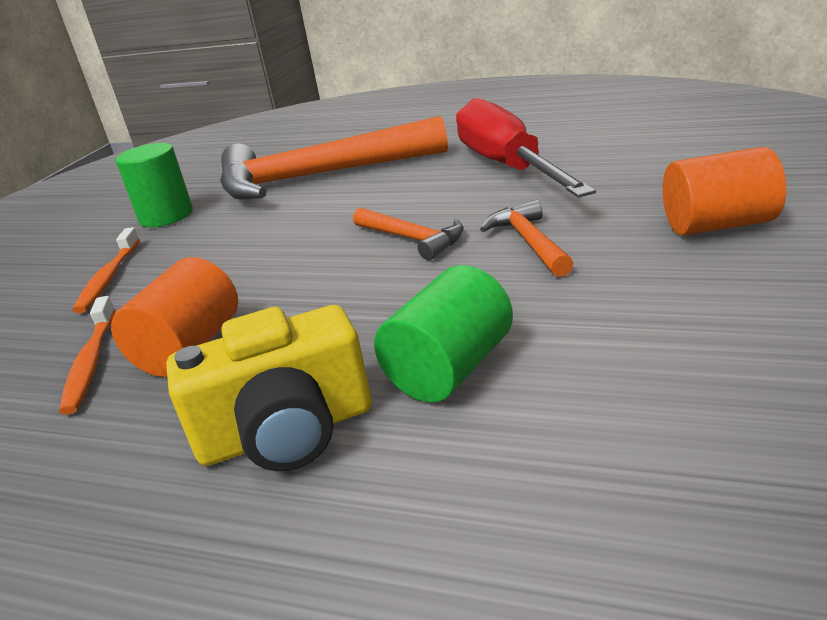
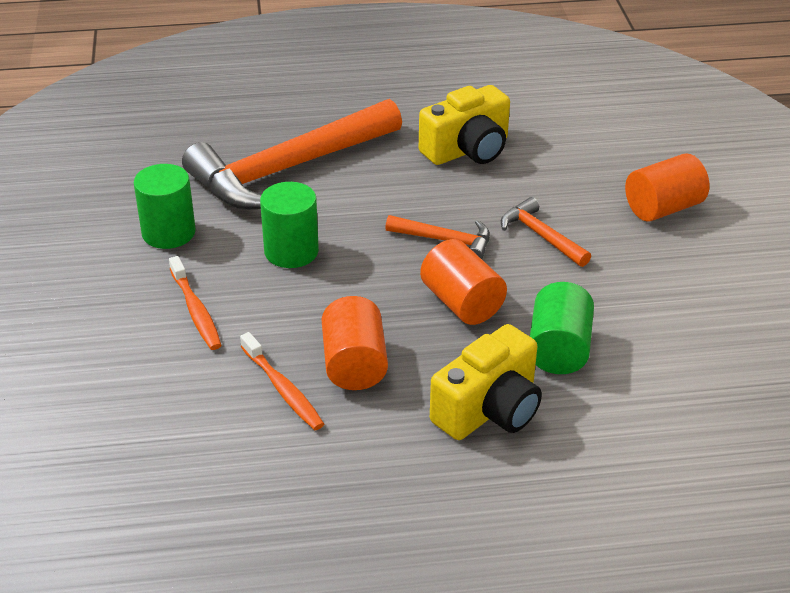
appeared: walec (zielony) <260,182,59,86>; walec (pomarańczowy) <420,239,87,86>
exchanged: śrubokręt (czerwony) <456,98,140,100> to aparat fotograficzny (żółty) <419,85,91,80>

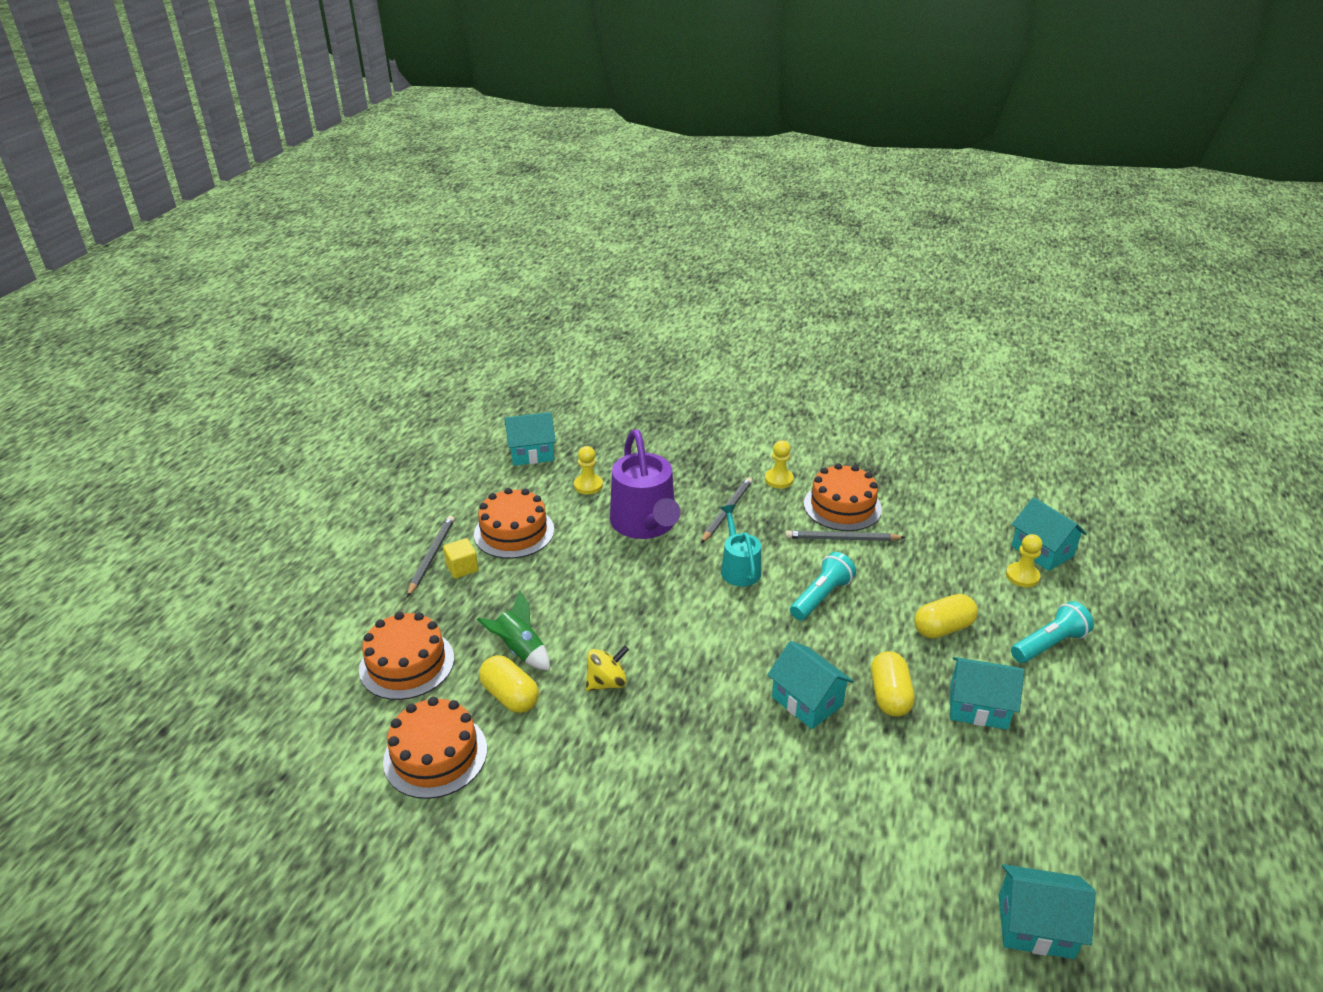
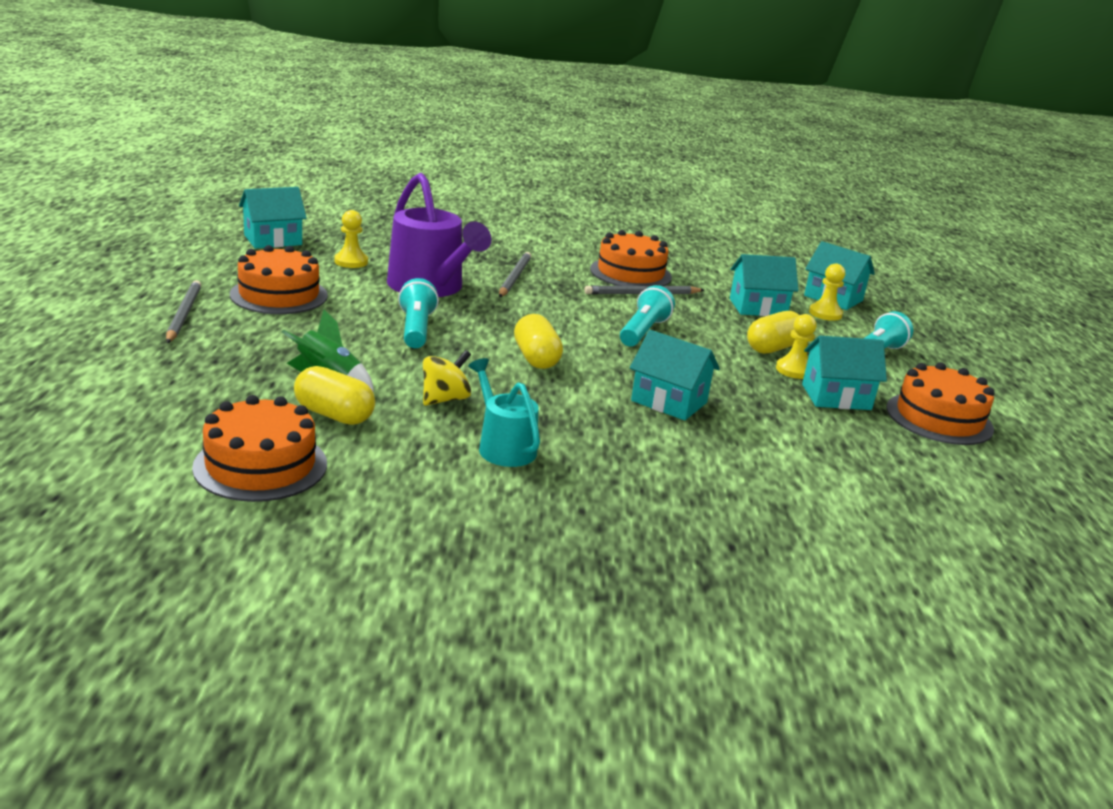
missing: sześcian (żółty) <443,538,36,41>
appeared: latarka (turkusowy) <398,278,41,70>
relocated: konewka (turkusowy) <721,505,40,82> to <468,358,72,109>; kapsułka (żółty) <871,651,44,66> to <514,314,49,55>; domek (turkusowy) <999,864,96,95> to <730,254,68,62>; pionek (żółty) <765,440,29,49> to <776,314,41,65>; tort (pomarańczowy) <359,612,95,88> to <886,362,109,83>

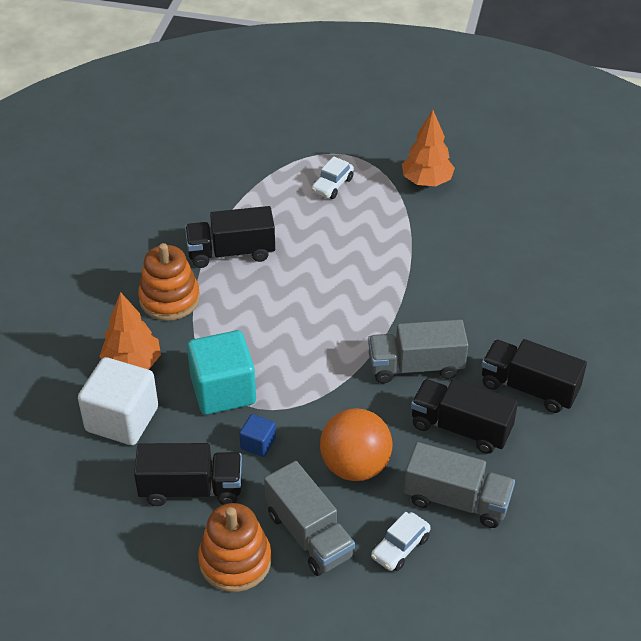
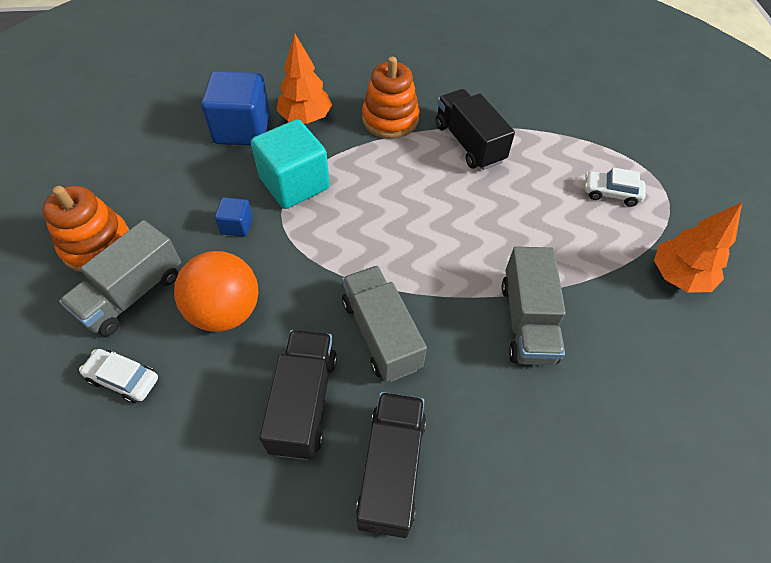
missing: ciężarówka (czarny) <134,443,108,63>
relocated: ciężarówka (szary) <404,442,111,86> to <502,247,64,118>
colour: sześcian (biały) <78,357,80,88> to sześcian (niebieski) <201,71,69,75>

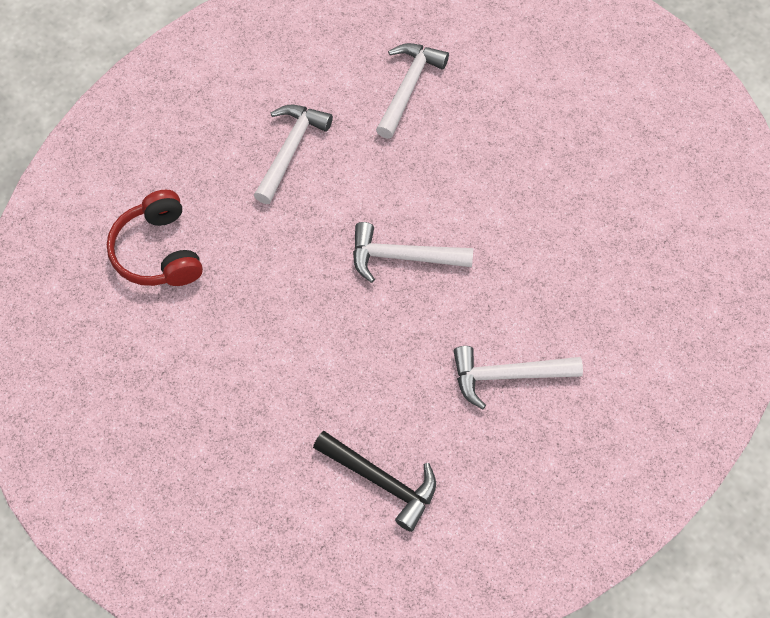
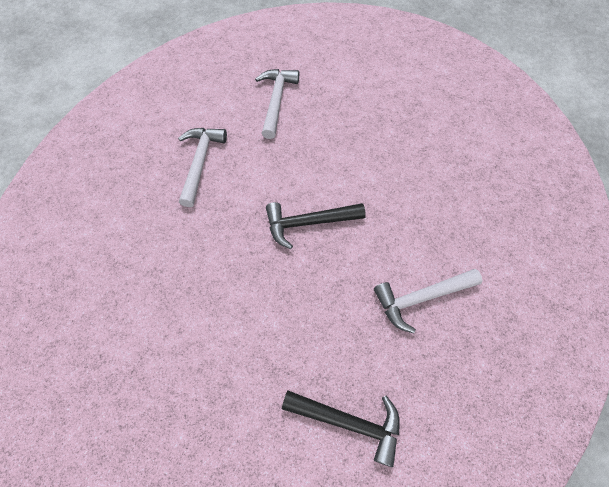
missing: słuchawki (czerwony) <107,190,96,96>
colour: młotek (biały) <353,222,120,61> to młotek (czarny) <266,202,100,47>

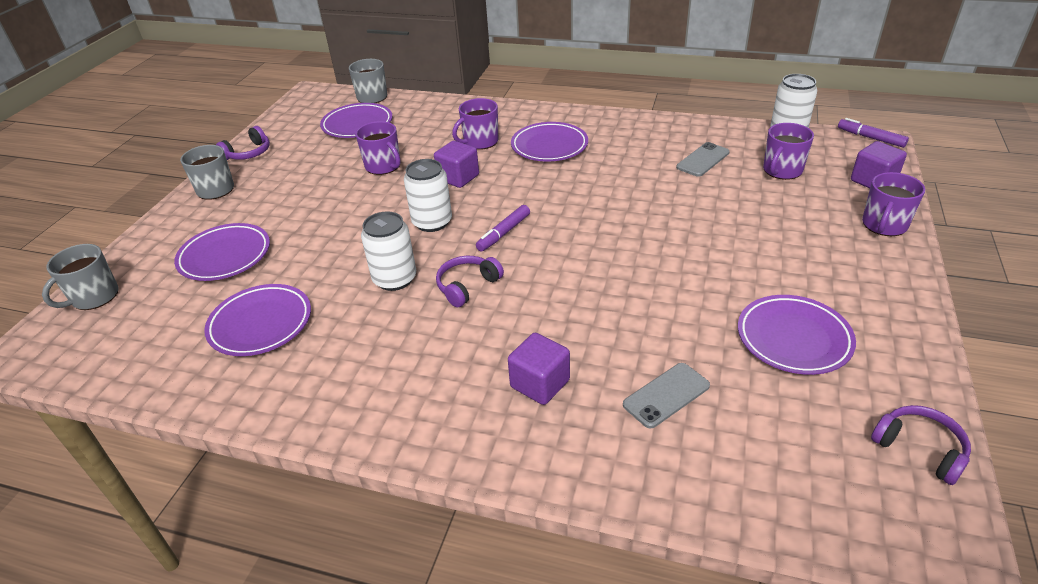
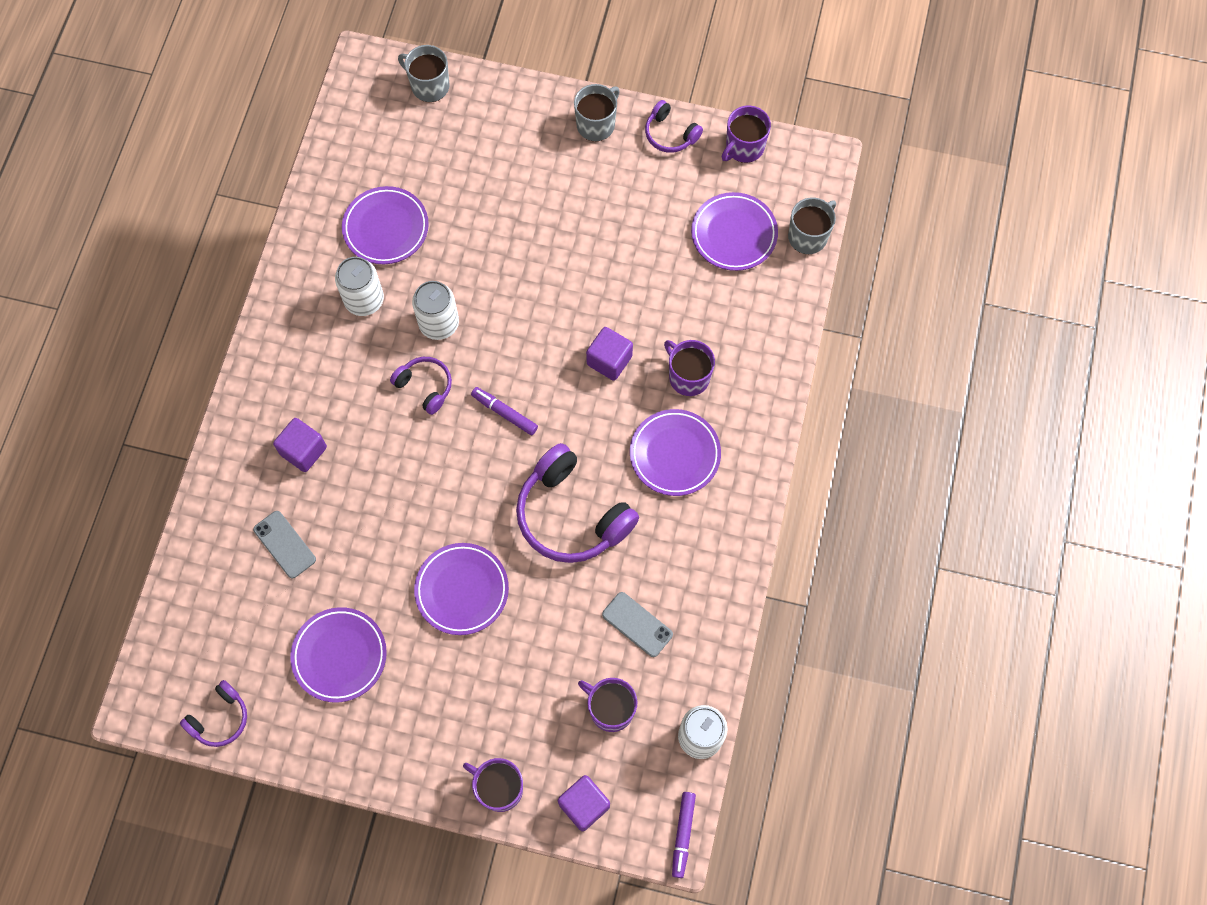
appeared: słuchawki (fioletowy) <516,443,123,120>
relocated: puszka (biały) <404,159,48,73> to <335,257,49,59>; talerz (fioletowy) <174,223,96,58> to <414,543,95,92>; kubek (fioletowy) <356,121,45,54> to <722,106,49,57>
spun: flamaster (fioletowy) <838,118,71,30> = <672,792,24,86> 150 degrees clockwise

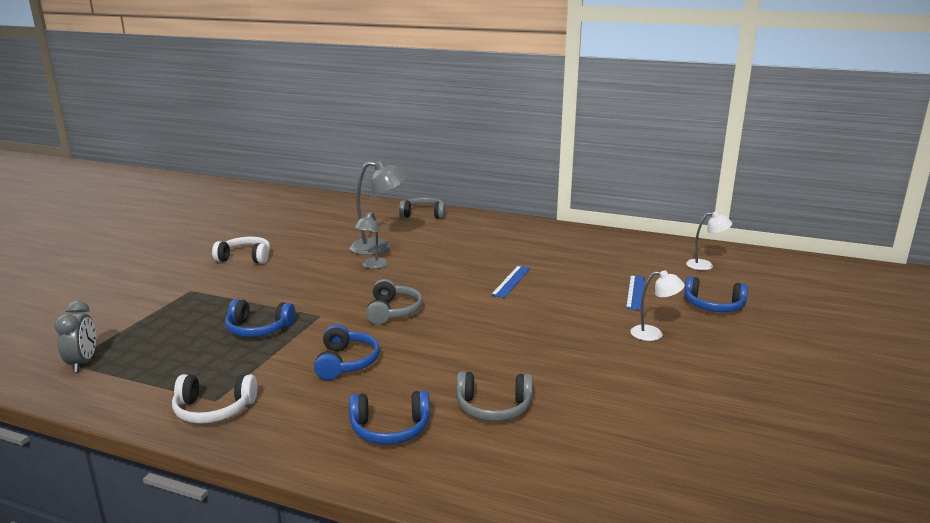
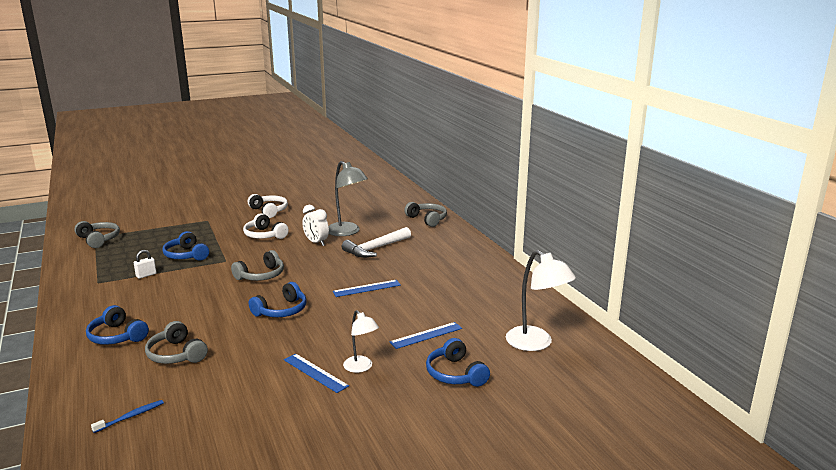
appeared: szczoteczka do zębów (niebieski) <91,400,73,33>; kłódka (biały) <134,250,23,29>; linijka (niebieski) <284,353,65,40>; młotek (biały) <342,227,69,31>
relocated: słuchawki (biały) <172,374,85,50> to <243,213,46,26>; słuchawki (niebieski) <314,324,66,56> to <249,282,57,35>
exchanged: budzik (szary) <54,301,42,71> to słuchawki (szary) <74,221,46,27>; lampka (szary) <354,212,34,57> to budzik (biały) <302,205,27,41>
size: lampka (biały) <686,212,46,58> = <506,250,70,101> x1.67

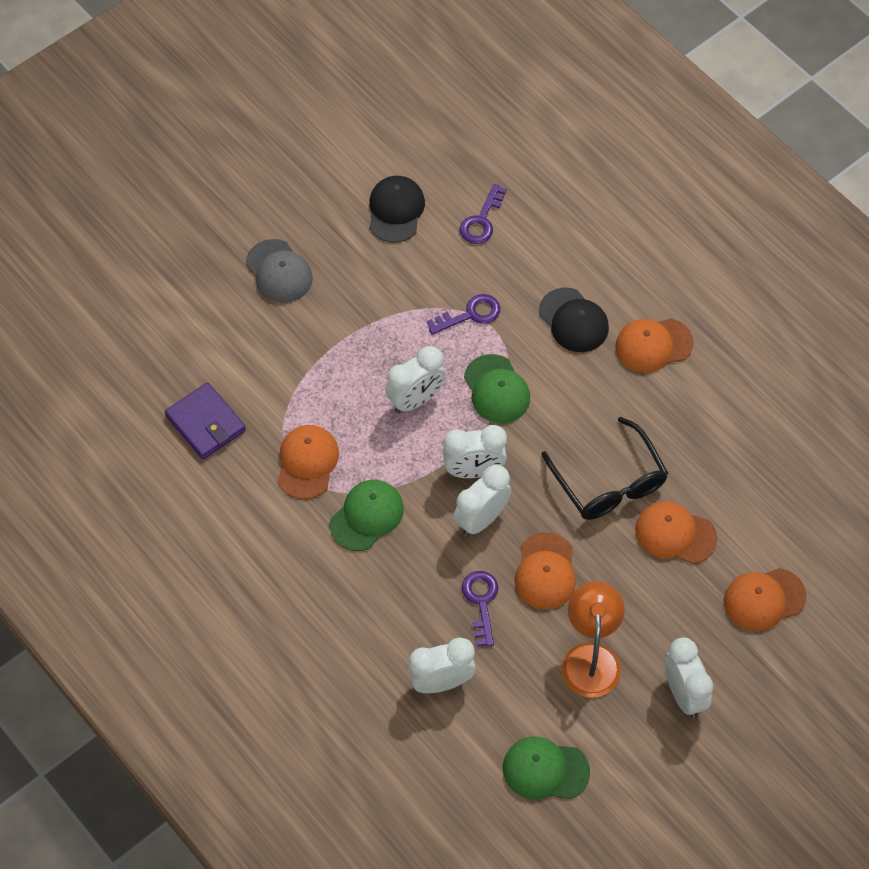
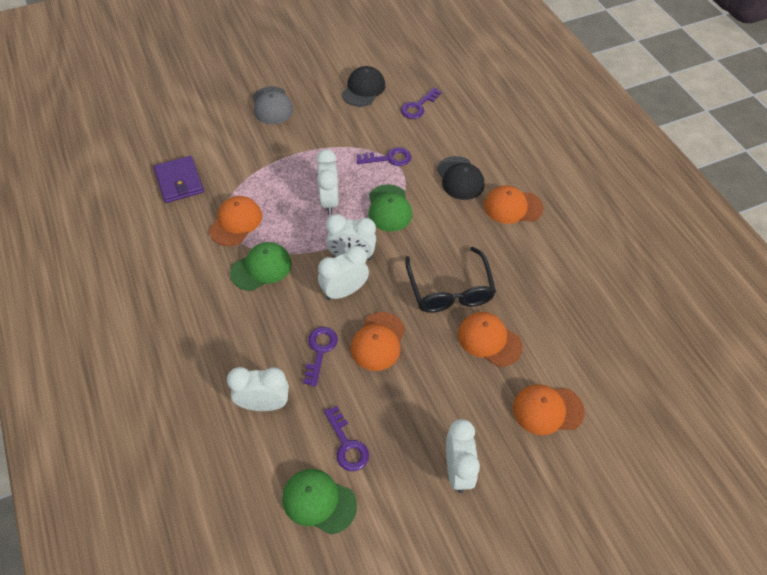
missing: lampka (pomarańczowy) <562,581,63,117>
appeared: klucz (fioletowy) <324,406,45,65>
spun: budzik (biały) <385,346,61,67> = <316,149,23,66> 75 degrees counterclockwise

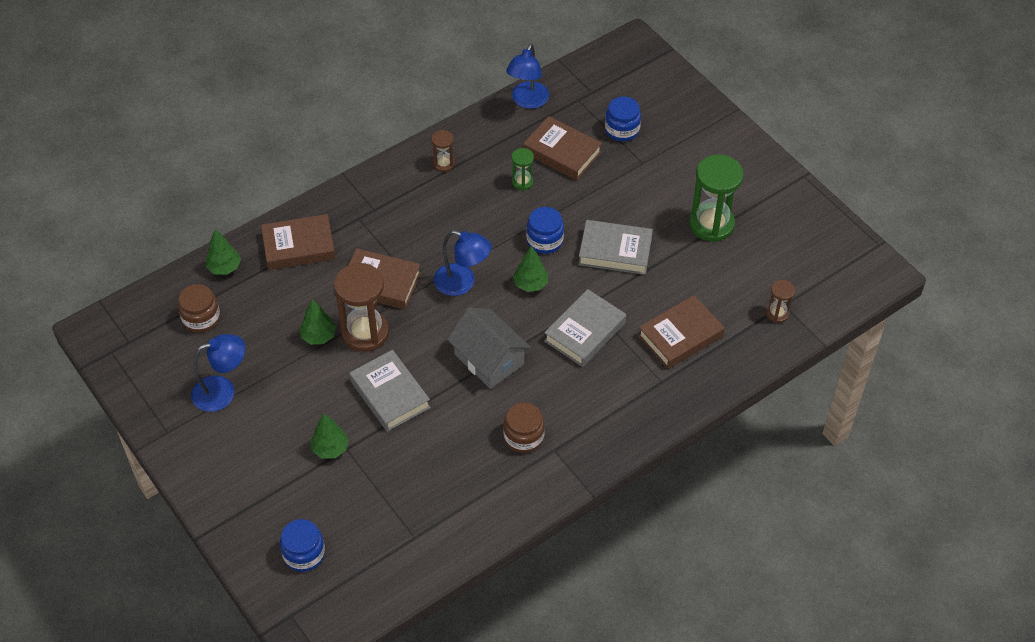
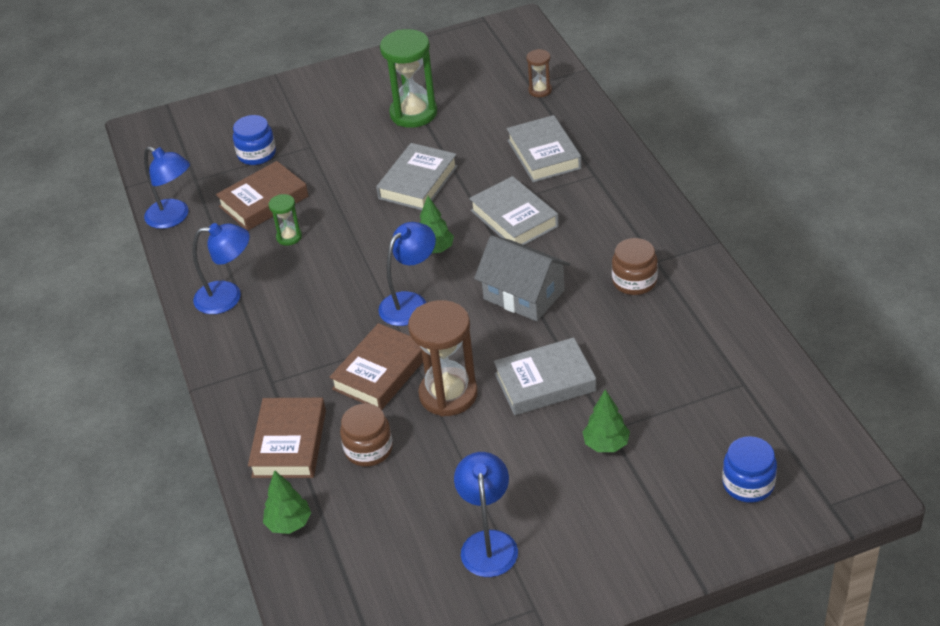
missing: drzewko (zielony) <299,299,37,46>; słoik (niebieski) <526,207,38,47>
relocated: słoik (brązowy) <178,284,42,49> to <340,404,53,63>
exchanged: klepsydra (brązowy) <431,130,24,42> to lampka (niebieski) <192,223,58,91>
colour: książka (brązowy) <638,295,87,74> to książka (szary) <507,115,75,68>
spun: domek (szary) <447,308,84,81> = <474,235,96,86> 60 degrees clockwise

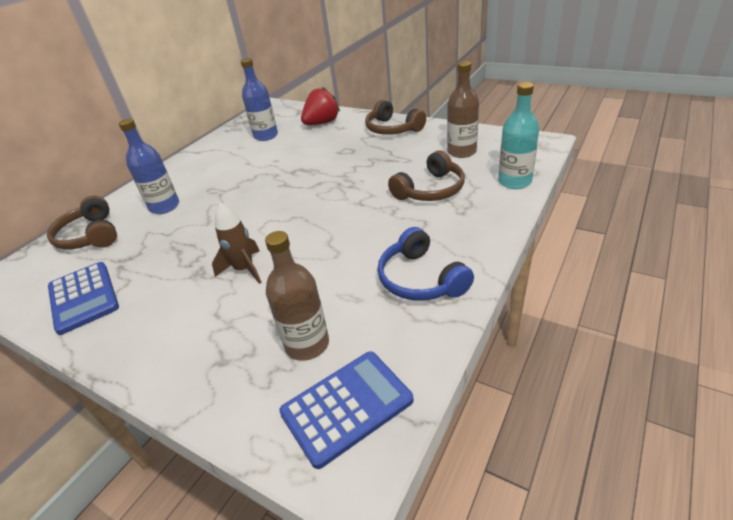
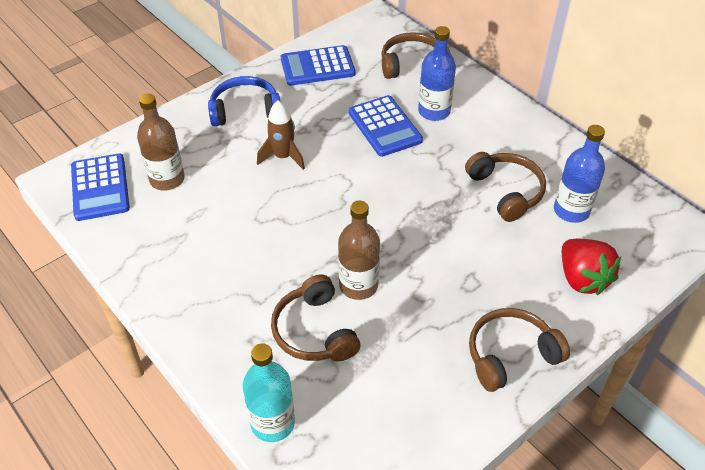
appeared: kalkulator (niebieski) <348,95,75,62>; słuchawki (brązowy) <465,152,81,70>
relocated: słuchawki (niebieski) <377,227,97,74> to <208,76,72,50>; butelka (brązowy) <447,61,32,97> to <338,200,42,100>

